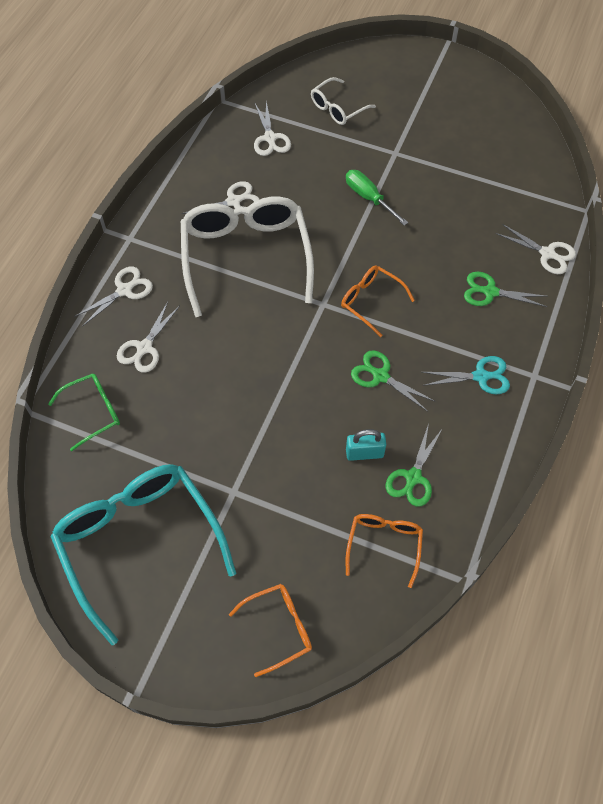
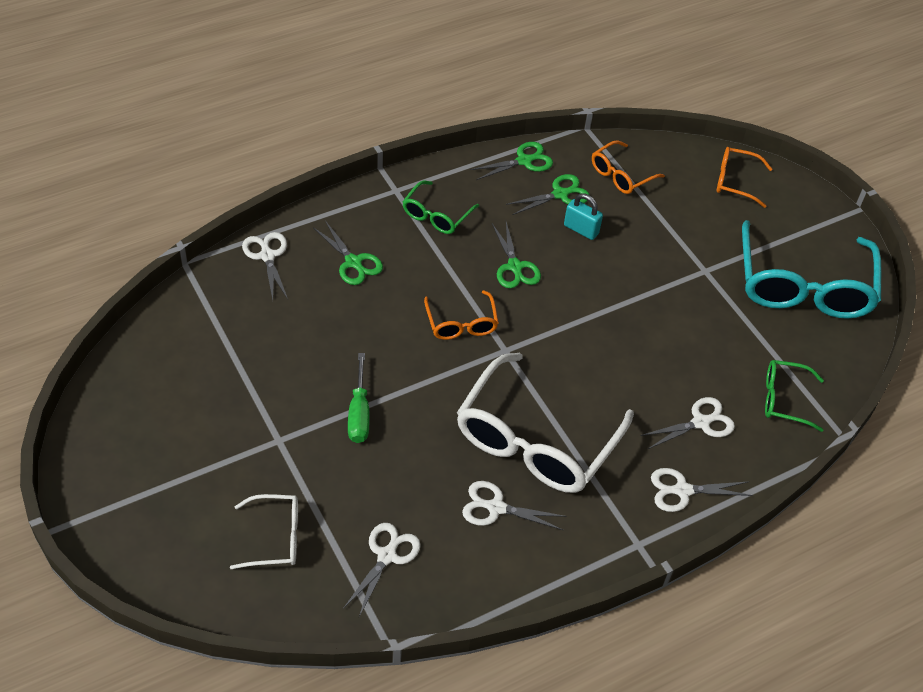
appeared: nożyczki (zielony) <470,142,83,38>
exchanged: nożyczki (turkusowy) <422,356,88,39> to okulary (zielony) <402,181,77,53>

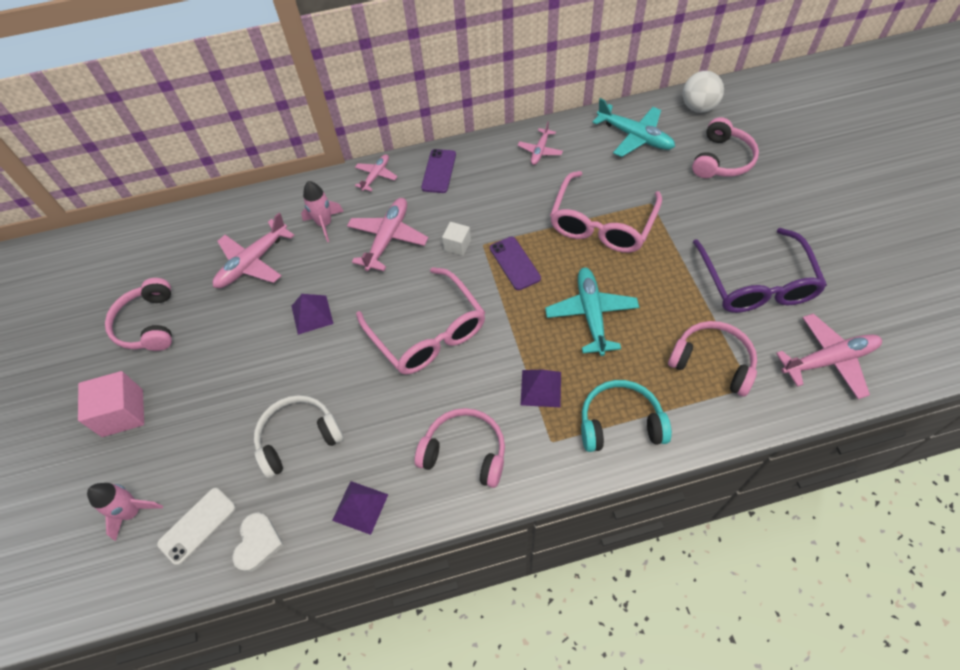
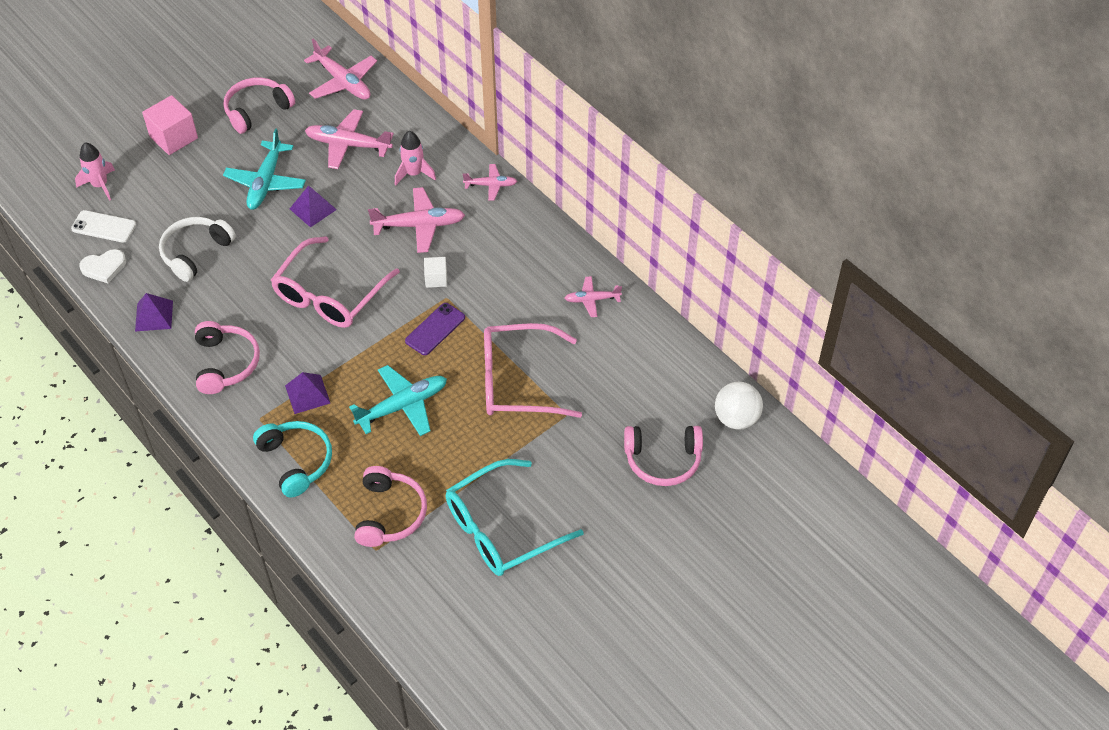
missing: telefon (fioletowy) <421,149,35,44>
relocated: samolot (turkusowy) <592,98,83,59> to <223,128,83,82>; samolot (różowy) <776,313,106,86> to <304,39,73,61>
colour: okulary (fioletowy) <693,228,134,85> to okulary (turkusowy) <446,459,138,117>
spun: słuchawki (biały) <254,395,90,83> = <159,217,77,65> 90 degrees counterclockwise

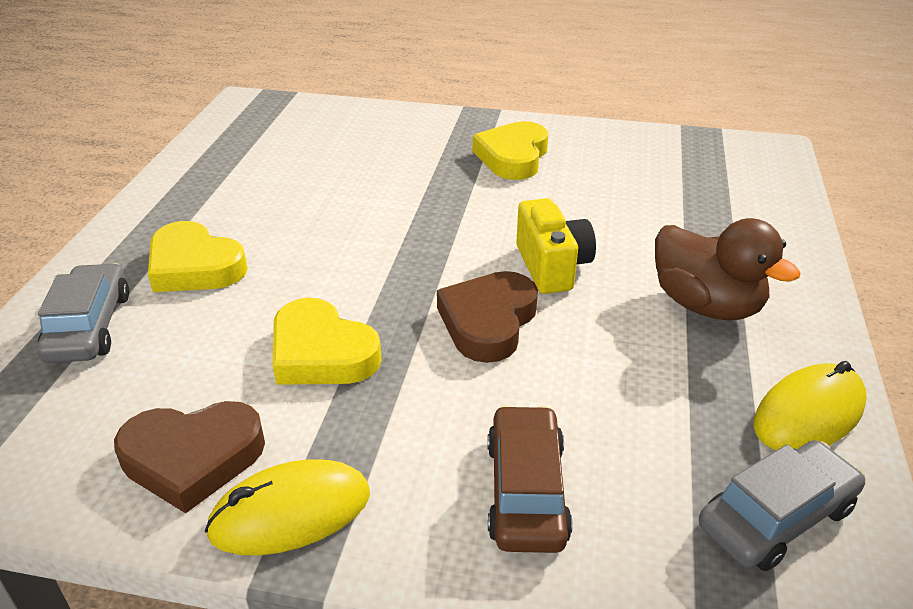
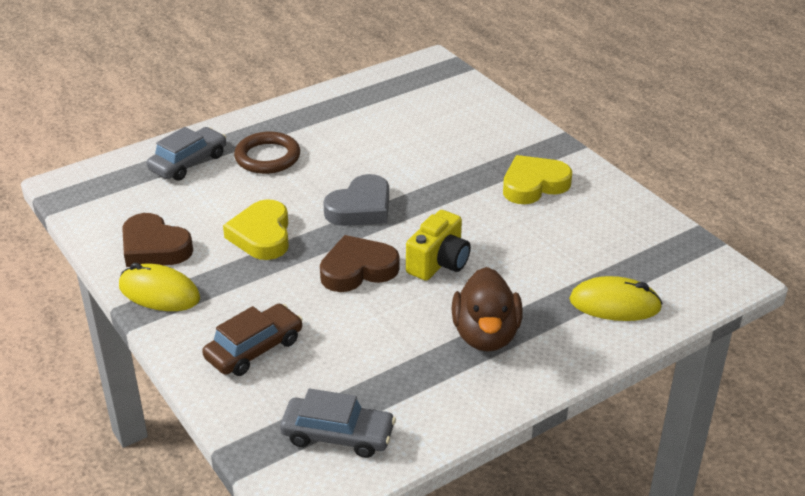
appeared: serce (szary) <323,174,66,52>
relocated: myszka (żółty) <753,361,114,89> to <569,276,94,45>
exchanged: serce (żółty) <148,221,100,71> to pierścień (brązowy) <234,132,66,42>

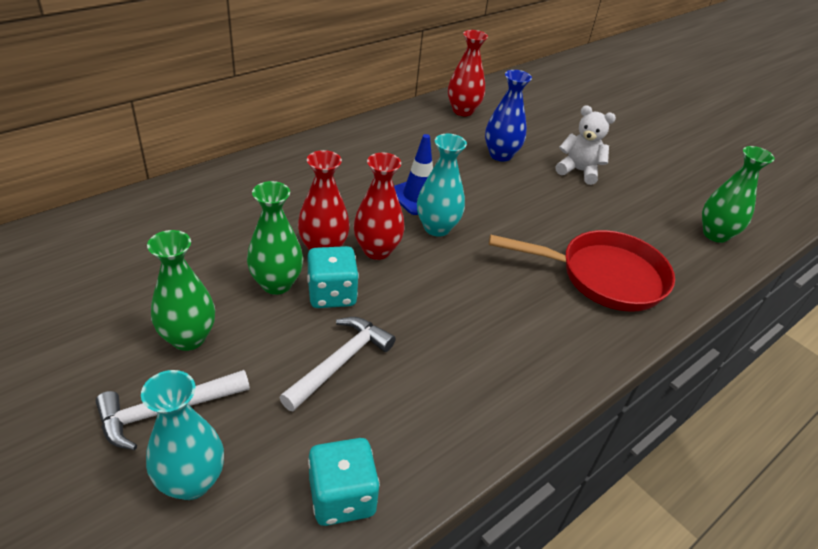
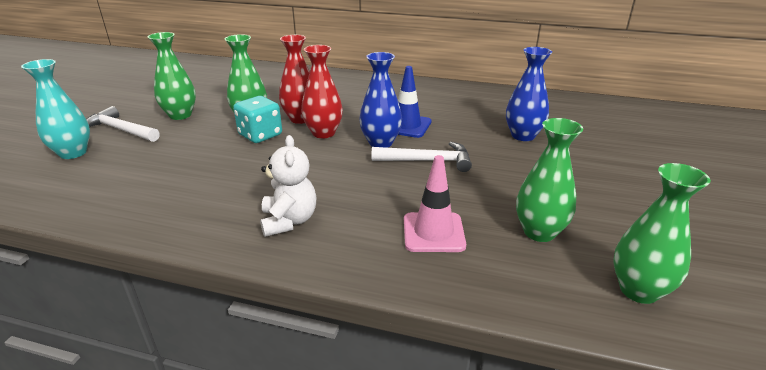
missing: kostka do gry (turkusowy) <308,438,72,88>; wazon (czerwony) <448,30,40,86>
appeared: wazon (zielony) <516,118,67,124>
relocated: miś (biały) <556,105,60,80> to <260,135,57,102>; młotek (biały) <279,317,117,94> to <372,142,100,30>
exchanged: patelnia (czerwony) <489,230,186,82> to pachołek (różowy) <404,155,62,97>
colour: wazon (turkusowy) <417,134,50,103> to wazon (niebieski) <359,52,43,96>

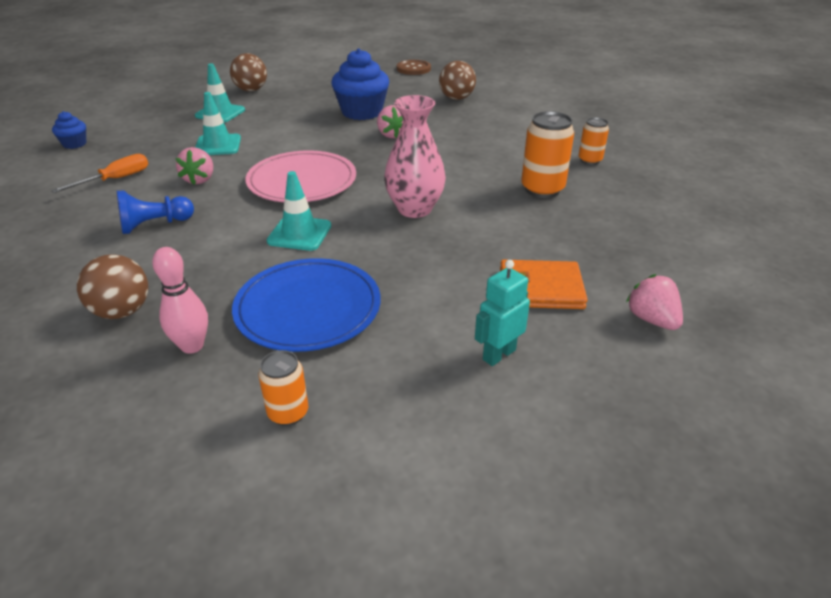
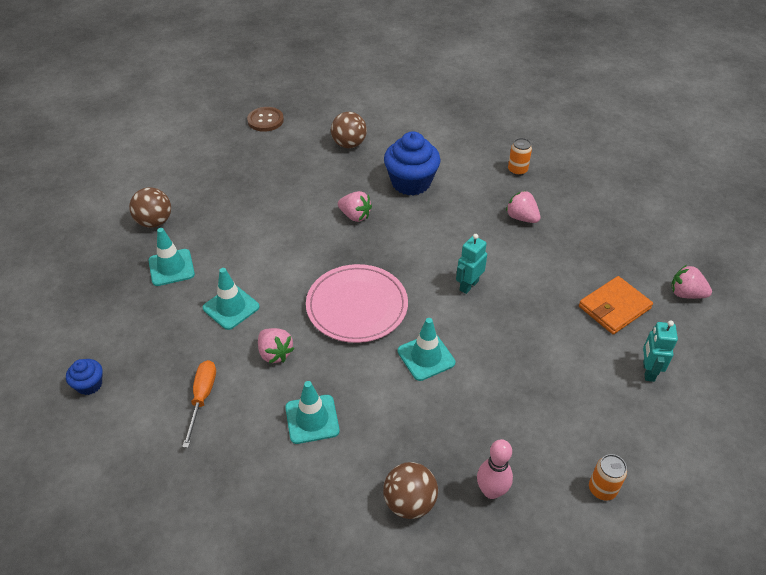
missing: talerz (niebieski) <232,258,149,94>
relocated: muffinka (niebieski) <331,48,58,72> to <384,131,57,65>
exchanged: pionek (niebieski) <117,190,77,44> to pachołek (turkusowy) <285,381,55,63>; wazon (różowy) <384,95,62,123> to robot (turkusowy) <456,234,31,60>; puszka (pomarańczowy) <521,111,53,87> to truskawka (różowy) <506,191,34,32>

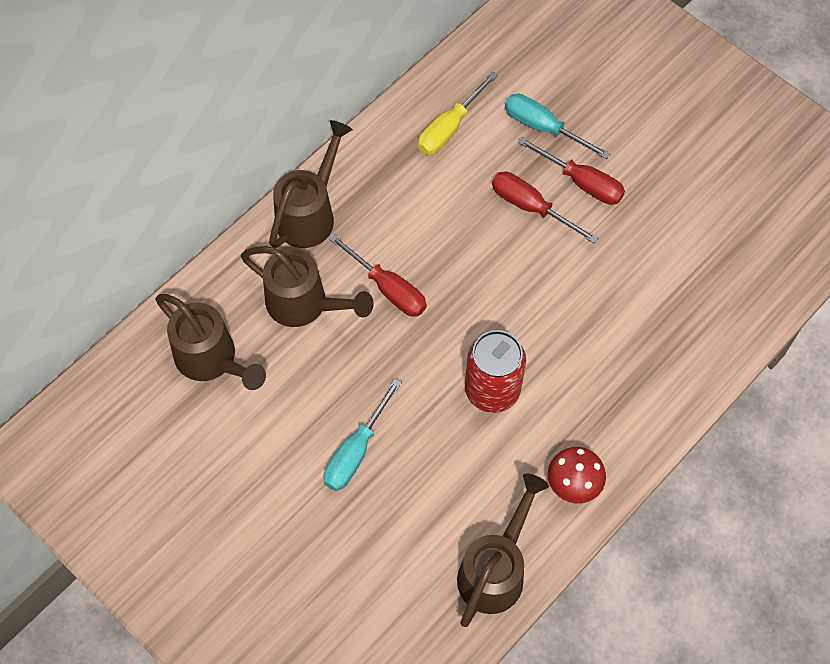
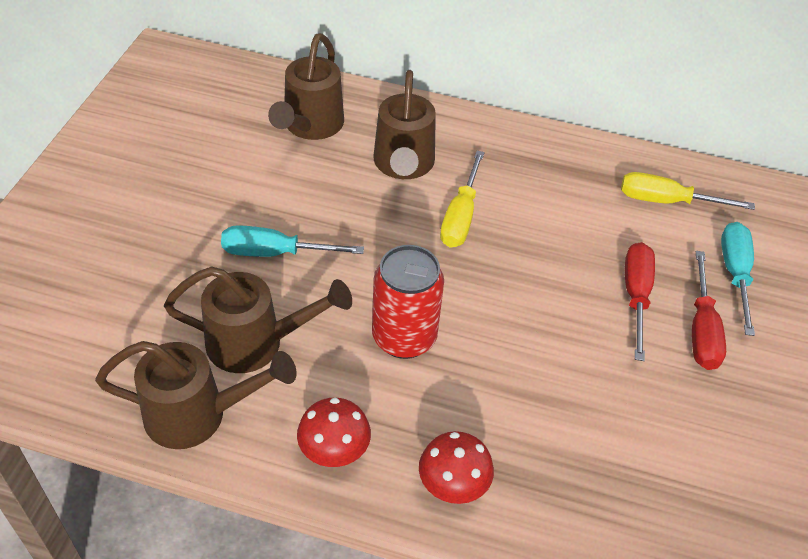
appeared: grzyb (czerwony) <419,431,75,73>
relocated: konewka (brązowy) <269,120,84,128> to <164,266,188,107>
colour: śrubokręt (czerwony) <329,234,98,83> to śrubokręt (żółty) <440,151,45,96>

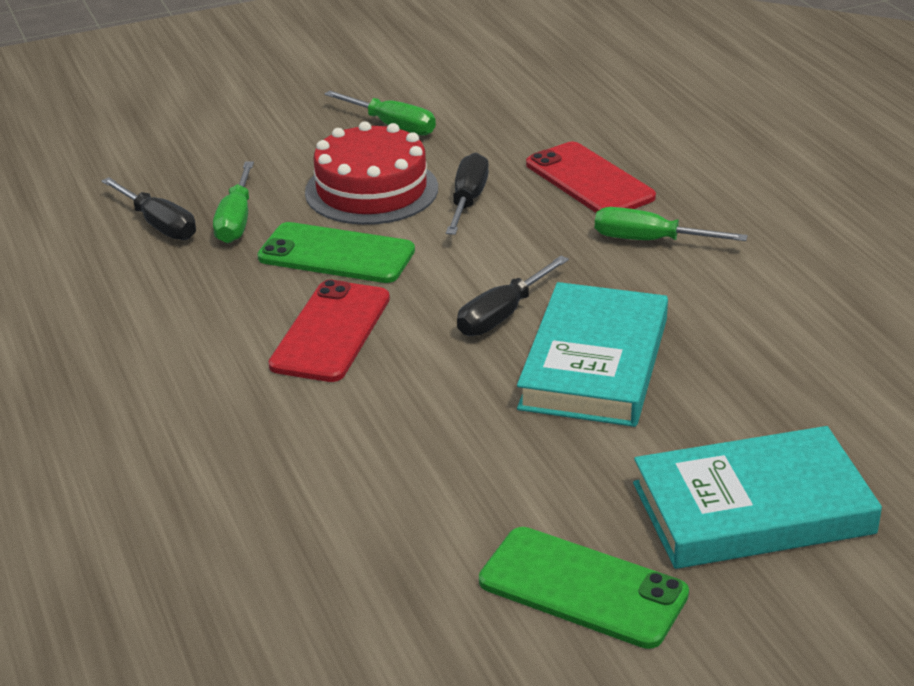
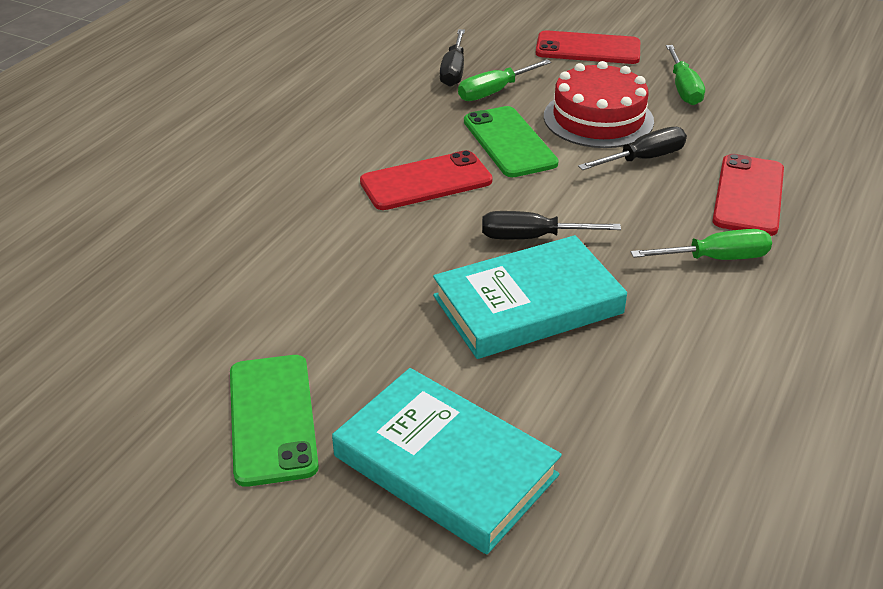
appeared: telefon (czerwony) <536,30,104,34>
spun: śrubokręt (zielony) <595,207,153,34> = <631,229,141,31> 105 degrees clockwise

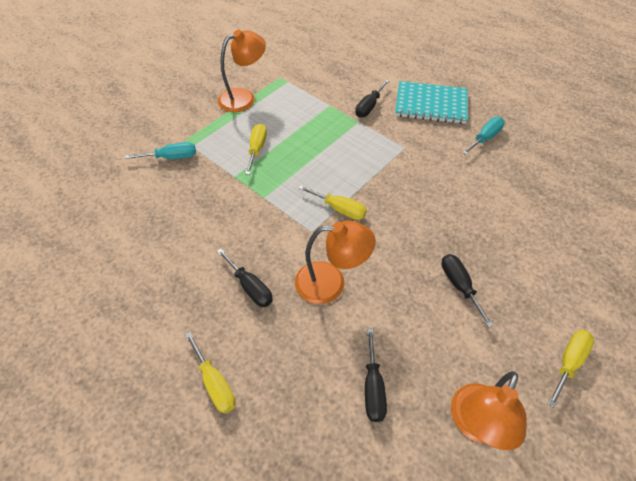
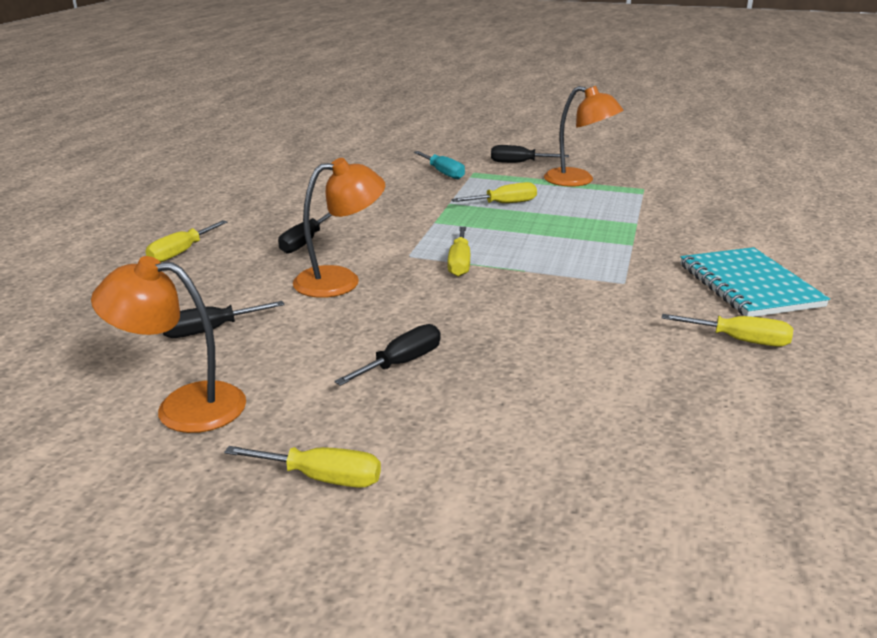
relocated: śrubokręt (czarny) <355,80,34,38> to <491,145,78,18>
colour: śrubokręt (turkusowy) <462,117,43,38> to śrubokręt (żółty) <662,314,131,33>
spun: lampka (pomarańczowy) <295,221,81,83> = <293,158,92,140> 90 degrees counterclockwise

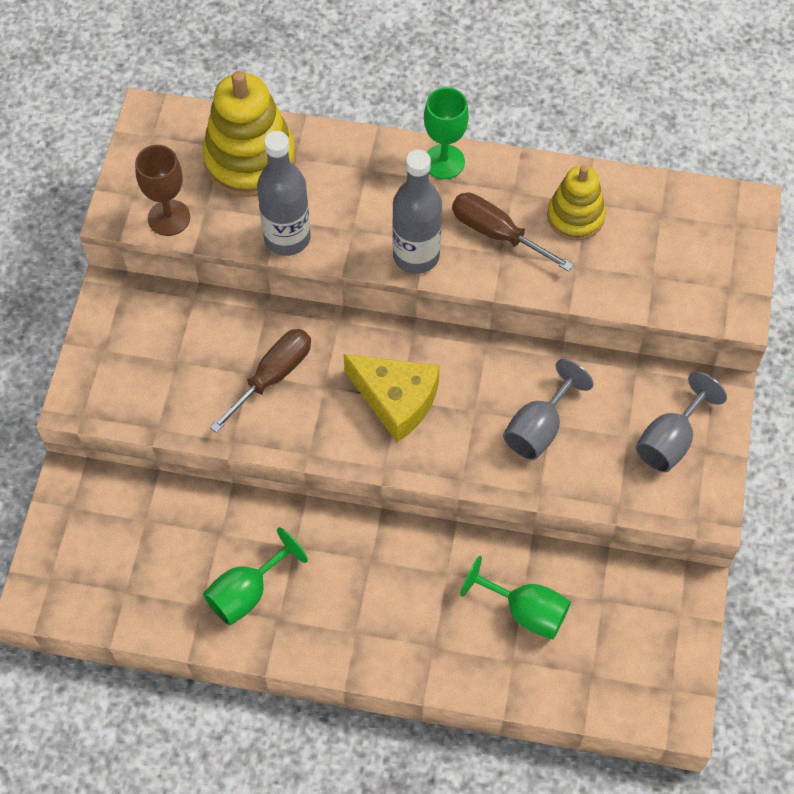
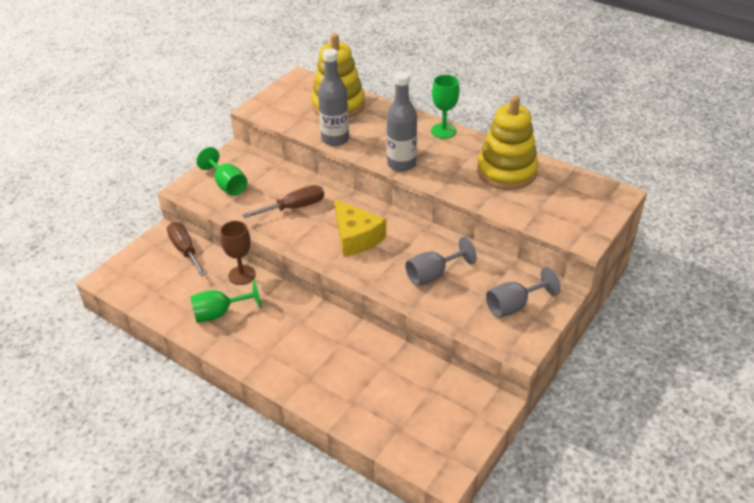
relocated: śrubokręt (brązowy) <452,193,122,79> to <167,222,39,54>; kielich (zielony) <460,556,111,84> to <196,147,51,49>; kielich (brązowy) <135,145,55,91> to <220,221,36,64>
size: zabawka nakładanka (żółty) <547,165,59,75> = <477,96,61,94> x1.63

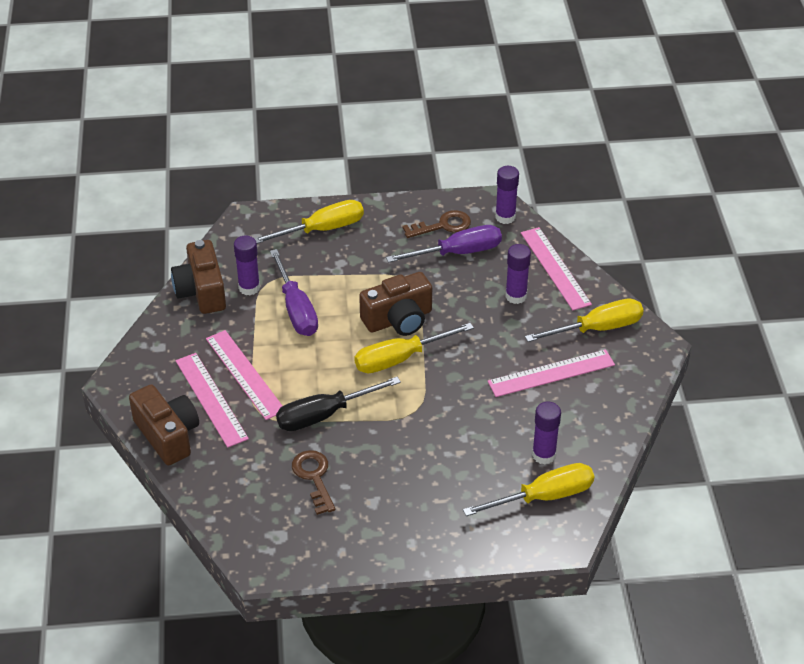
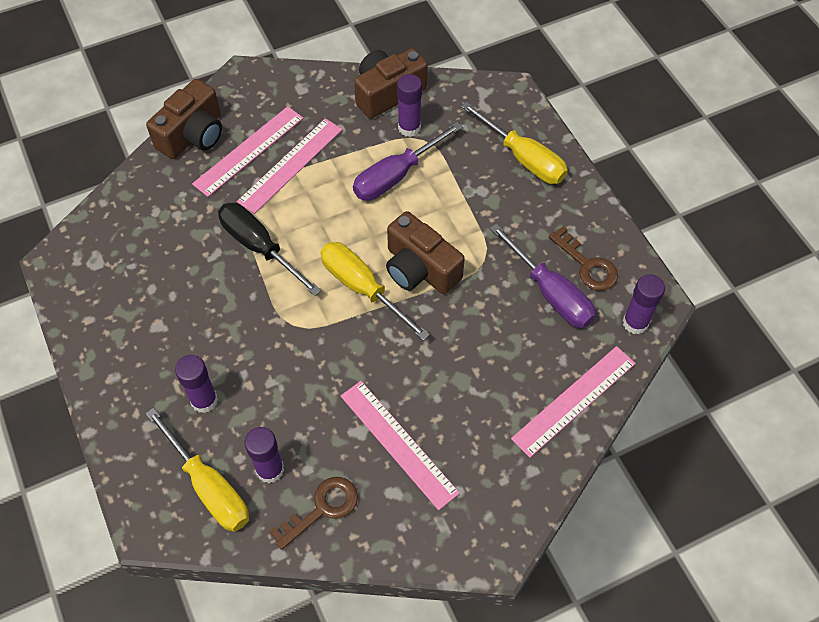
missing: śrubokręt (żółty) <525,298,119,44>
relocated: klej w sztyfcie (fioletowy) <505,244,26,60> to <175,355,43,58>; klucz (brązowy) <292,450,43,65> to <269,477,89,73>

